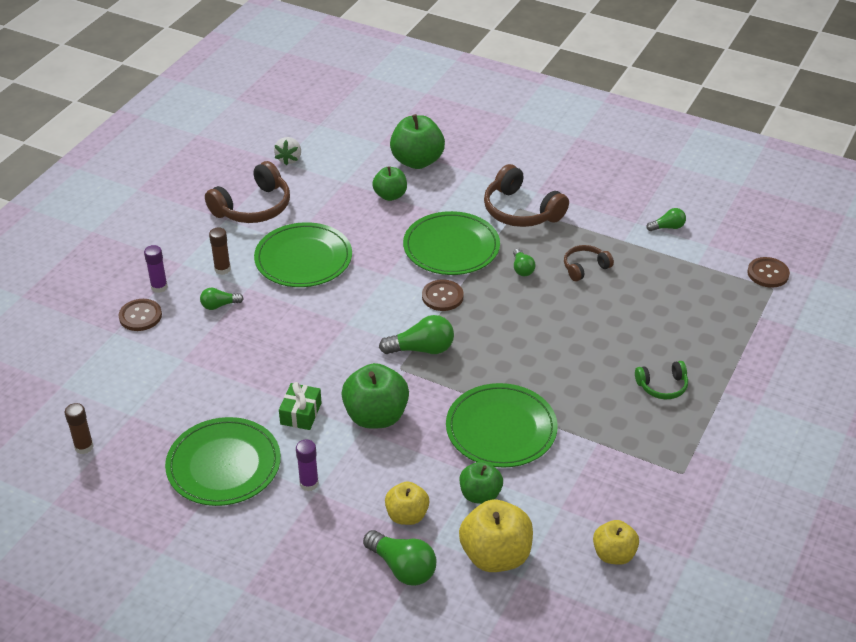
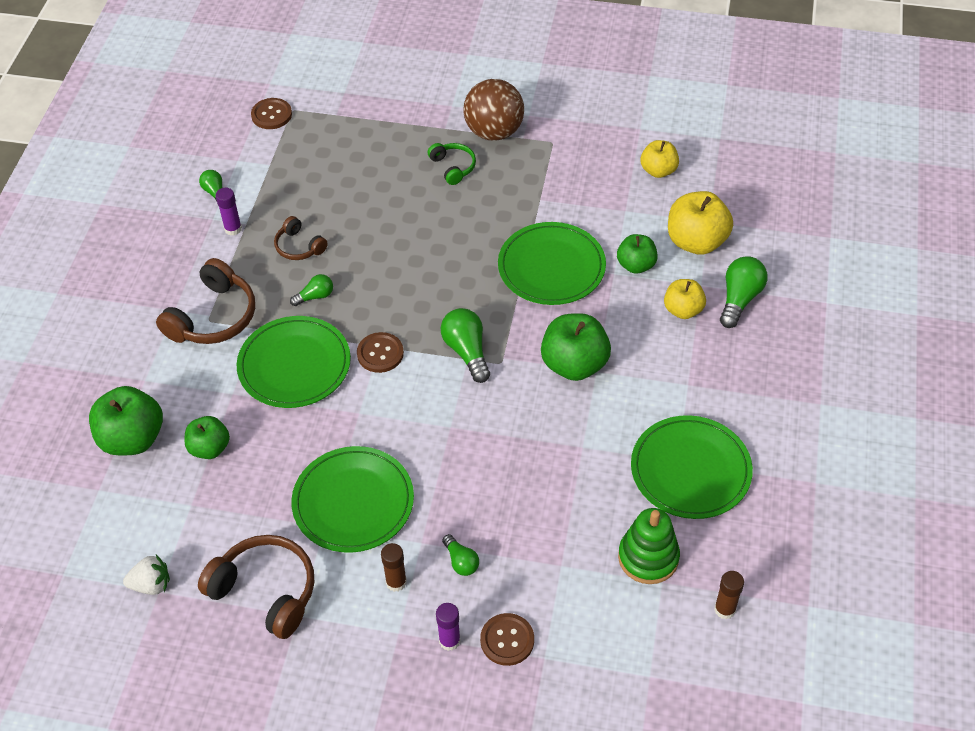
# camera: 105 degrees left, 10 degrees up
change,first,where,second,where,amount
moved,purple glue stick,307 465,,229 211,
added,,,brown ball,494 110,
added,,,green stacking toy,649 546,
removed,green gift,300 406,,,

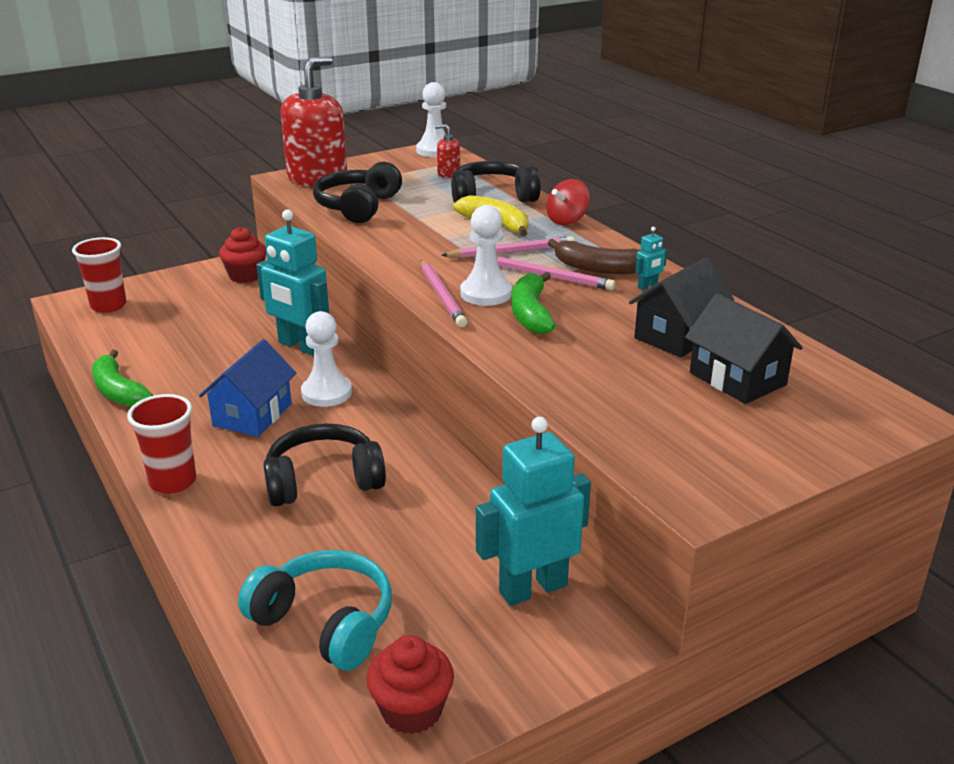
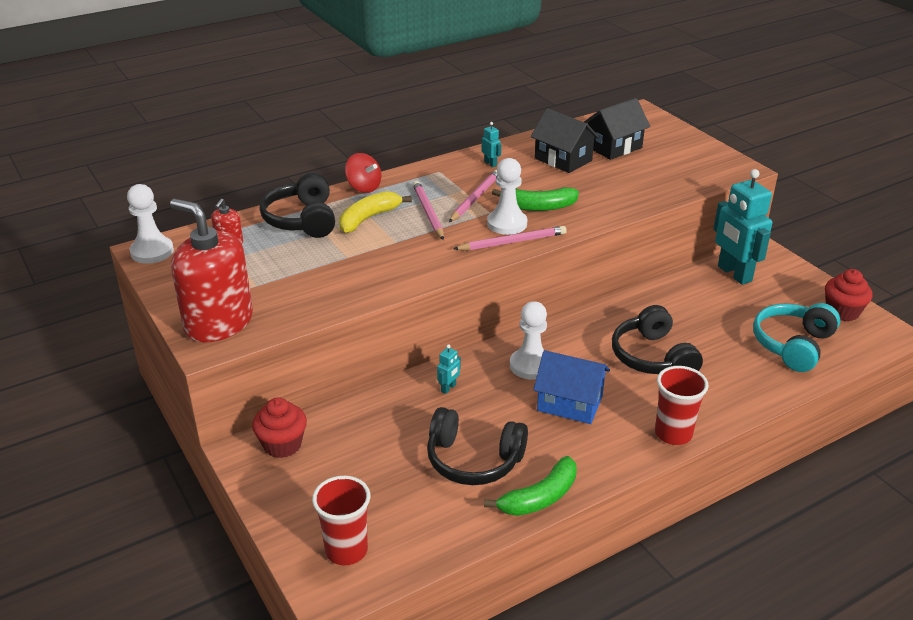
# camera: 90 degrees left, 5 degrees up
change,first,where,second,where,amount
moved,black headphones,357 192,,477 446,
resized,turquoise robot,293 282,,449 369,x0.40
removed,brown banana,594 256,,,

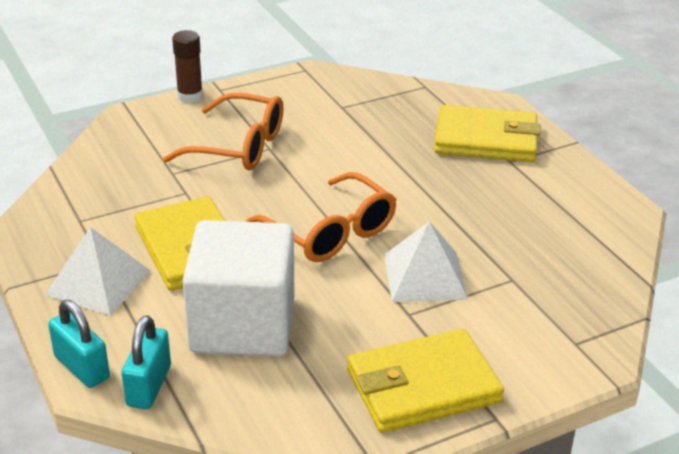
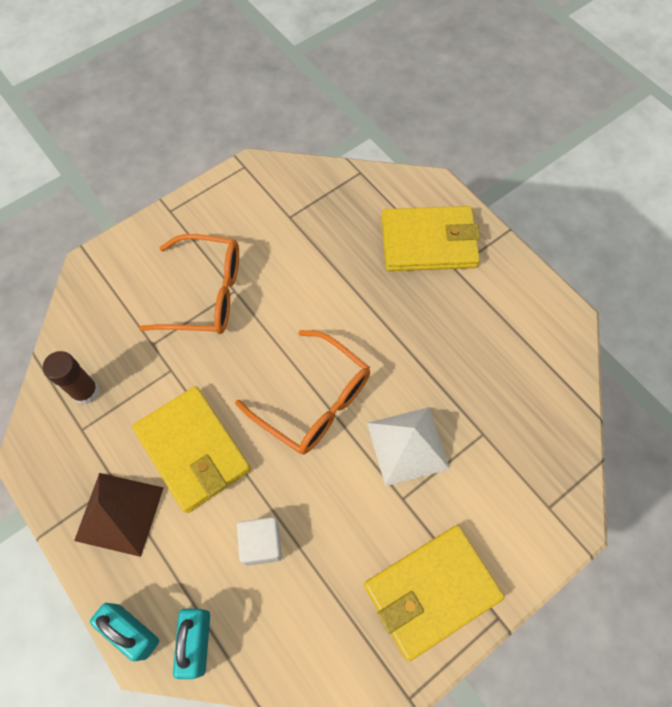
# camera: 10 degrees left, 30 degrees up
change,first,where,second,where,amount
moved,brown glue stick,187 66,,71 378,
recoloured,white pyramid,98 271,brown pyramid,119 515,
resized,white cube,239 288,,259 541,x0.44

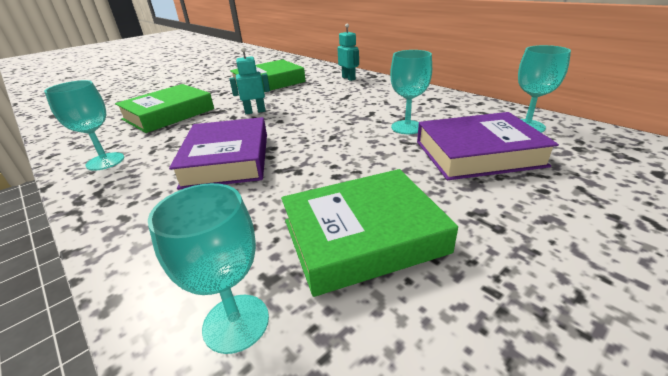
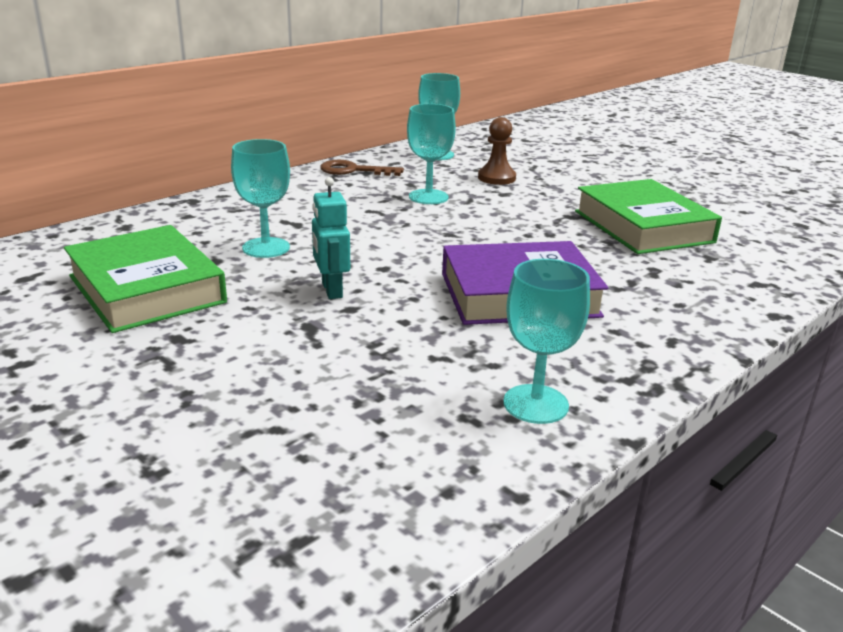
# camera: 95 degrees left, 5 degrees down
change,first,where,second,where,amount
moved,turquoise goblet,208 268,,260 198,
added,,,brown key,362 168,
replaced,purple book,488 146,brown pawn,497 151,
removed,green book,164 108,,,
removed,turquoise robot,348 52,,,

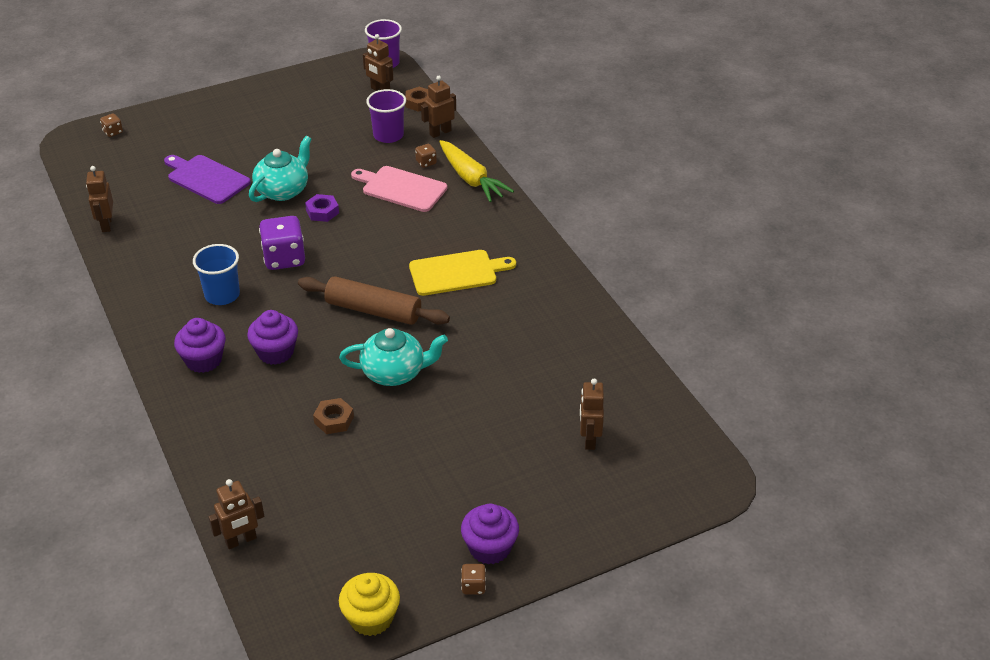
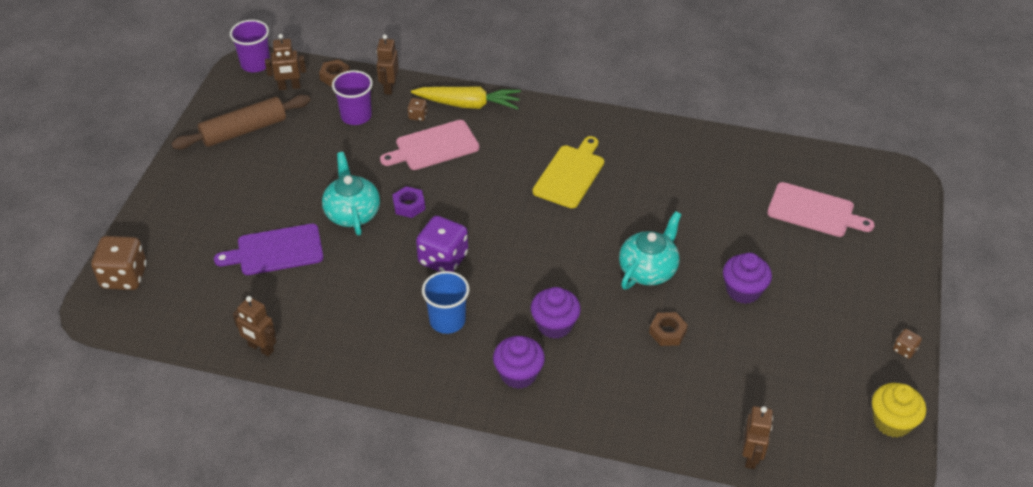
# camera: 50 degrees left, 5 degrees up
change,first,where,second,where,amount
resized,brown dice,111 125,,119 263,x2.14
moved,brown rolling pin,374 300,,241 122,
moved,purple cupcake,490 534,,747 278,
replaced,brown robot,592 414,pink cutting board,821 209,

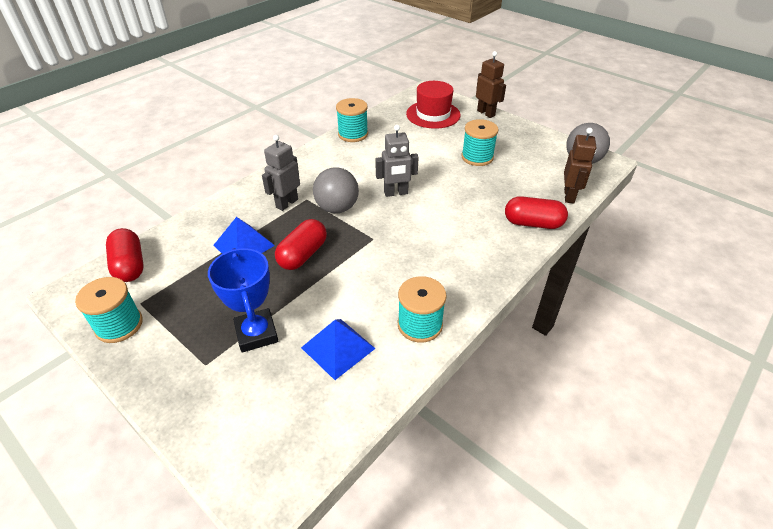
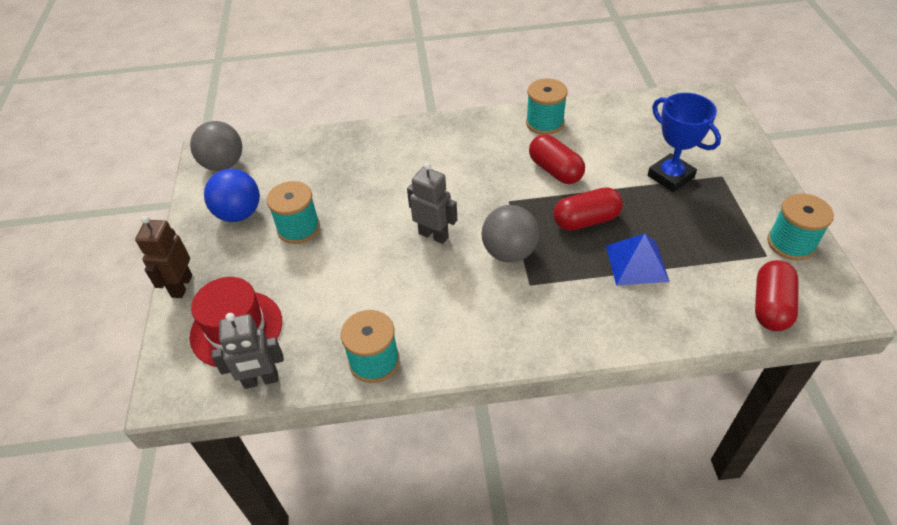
# camera: 135 degrees left, 5 degrees up
change,first,where,second,where,amount
added,,,blue ball,232 195,
moved,grey robot,281 173,,248 351,
moved,red capsule,536 212,,557 159,
turned,blue trophy,243 300,,684 142,60 degrees counterclockwise
removed,blue pyramid,338 349,,,
removed,brown robot,580 165,,,

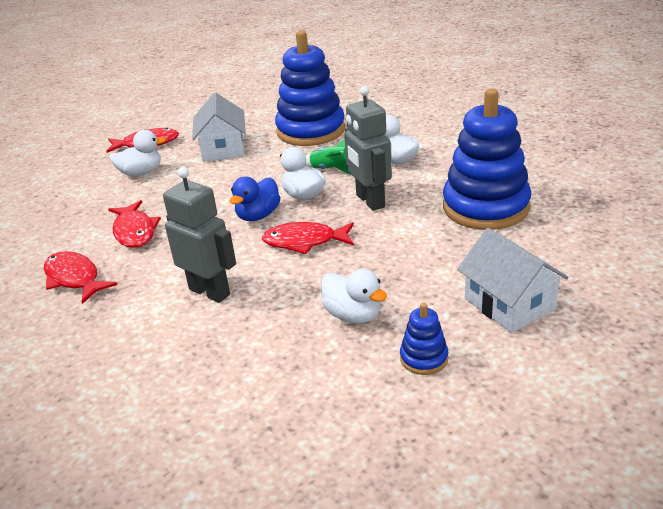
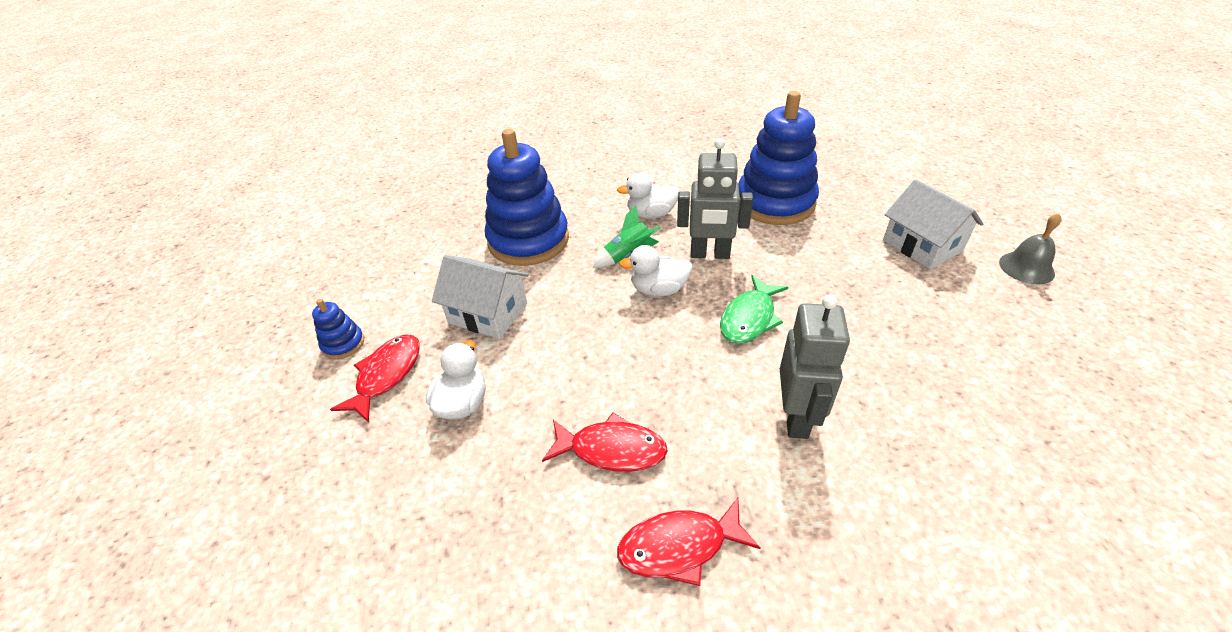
# camera: 60 degrees left, 10 degrees up
change,first,where,second,where,amount
moved,blue stacking toy,424 339,,338 329,
recoloured,red fish,308 238,green fish,754 309,
turned,grey robot,199 235,,815 366,120 degrees clockwise
turned,white house,513 280,,933 224,60 degrees clockwise
added,,,grey bell,1030 249,
removed,blue duck,255 199,,,
removed,white duck,354 296,,,

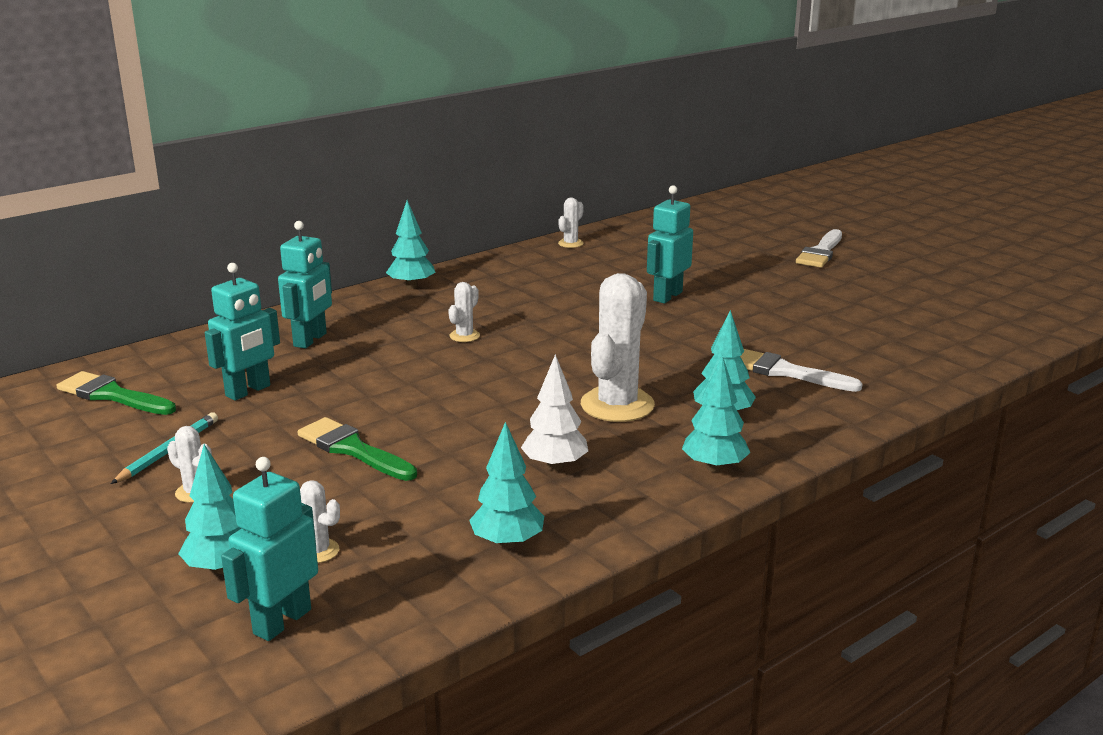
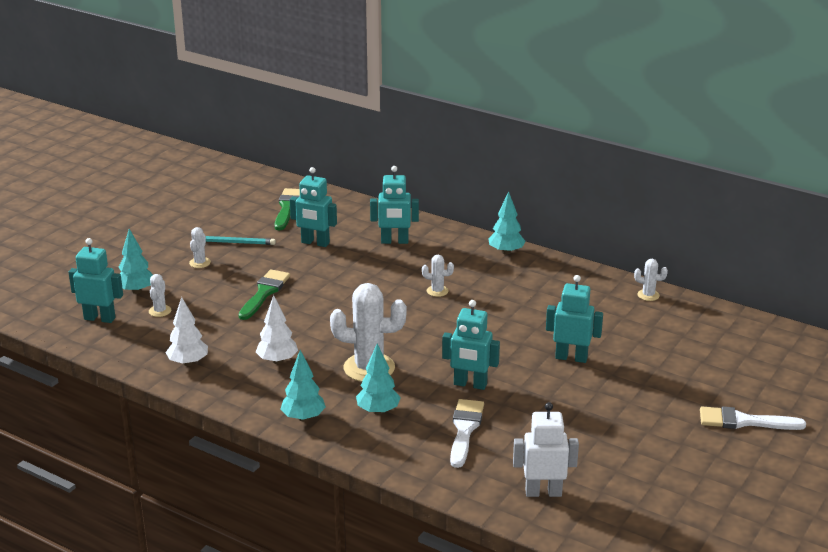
# camera: 70 degrees right, 5 degrees up
change,first,where,second,where,amount
recoloured,turquoise tree,506 485,white tree,186 331,
added,,,turquoise robot,471 345,
added,,,white robot,546 449,

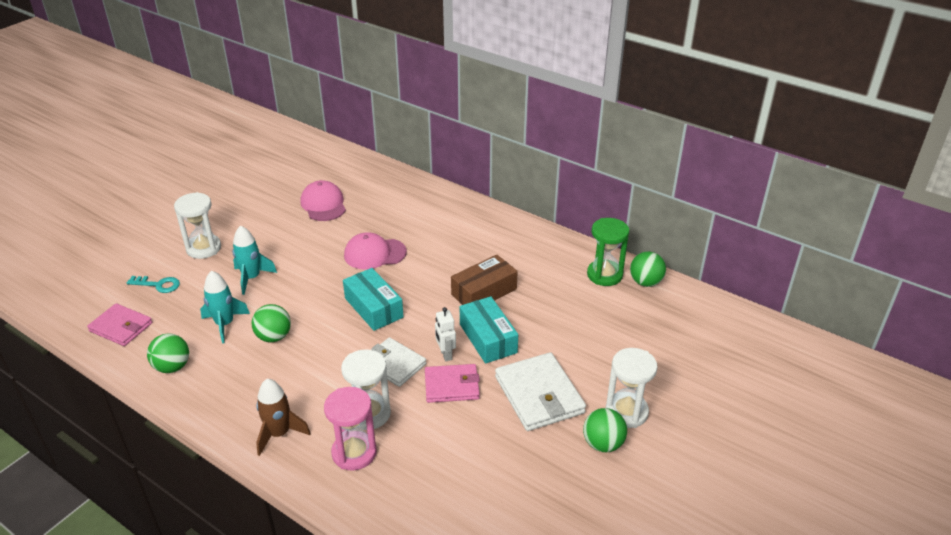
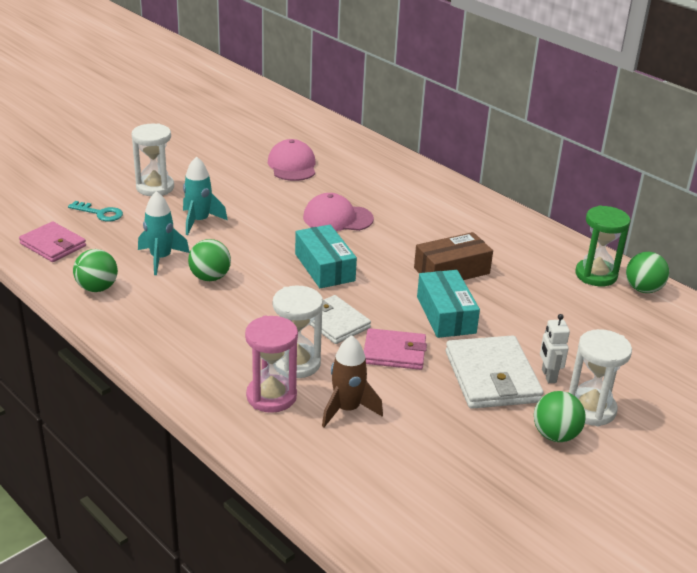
# camera: 10 degrees right, 5 degrees down
change,first,where,second,where,amount
moved,brown rocket,283 417,,352 381,
moved,white robot,445 334,,555 348,

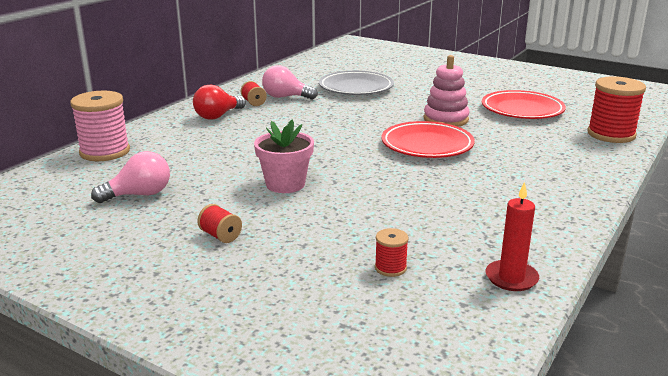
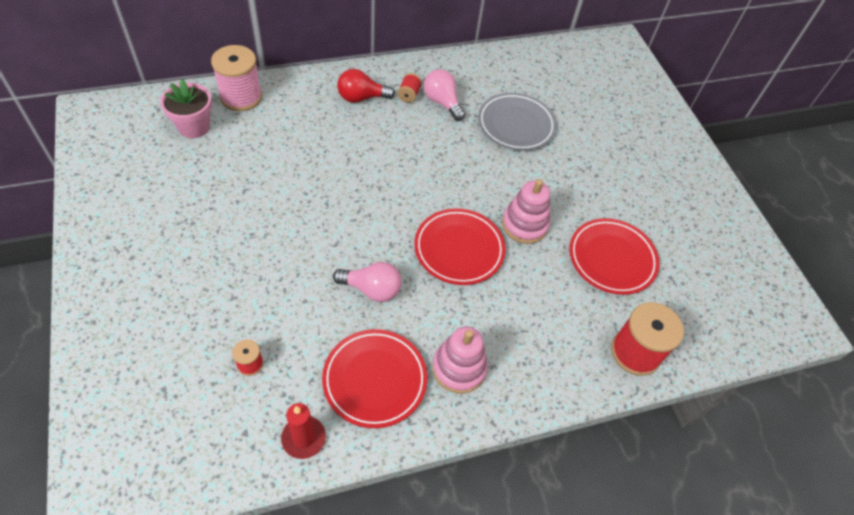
# camera: 35 degrees right, 30 degrees up
change,first,where,second,where,amount
moved,pink flower pot,284 156,,186 108,
added,,,red plate,374 378,
moved,pink light bulb,130 177,,367 282,
added,,,pink stacking toy,460 360,
removed,red spool,219 223,,,

